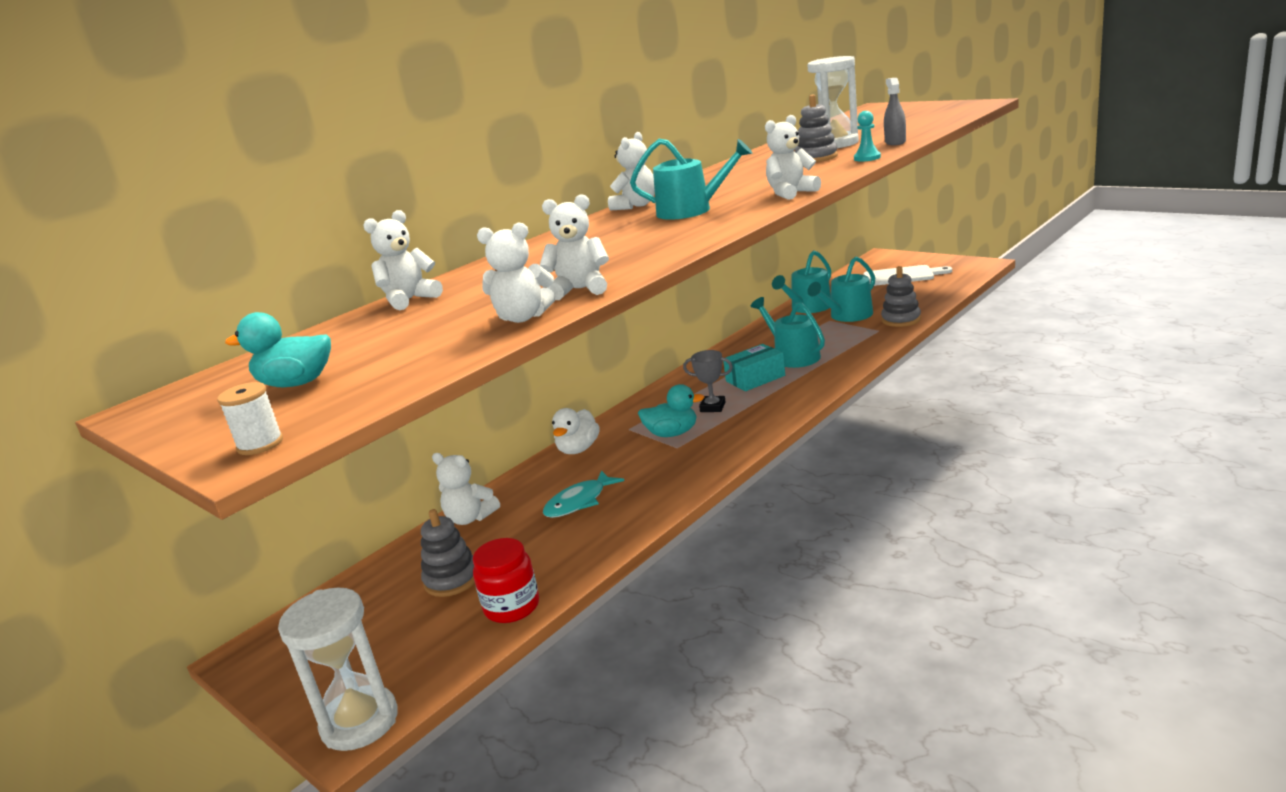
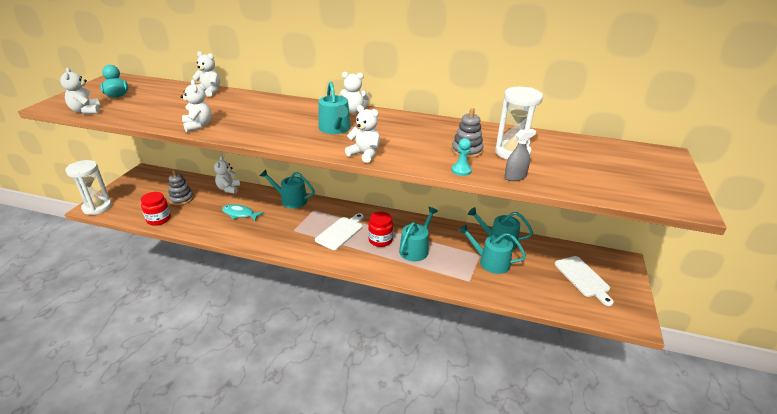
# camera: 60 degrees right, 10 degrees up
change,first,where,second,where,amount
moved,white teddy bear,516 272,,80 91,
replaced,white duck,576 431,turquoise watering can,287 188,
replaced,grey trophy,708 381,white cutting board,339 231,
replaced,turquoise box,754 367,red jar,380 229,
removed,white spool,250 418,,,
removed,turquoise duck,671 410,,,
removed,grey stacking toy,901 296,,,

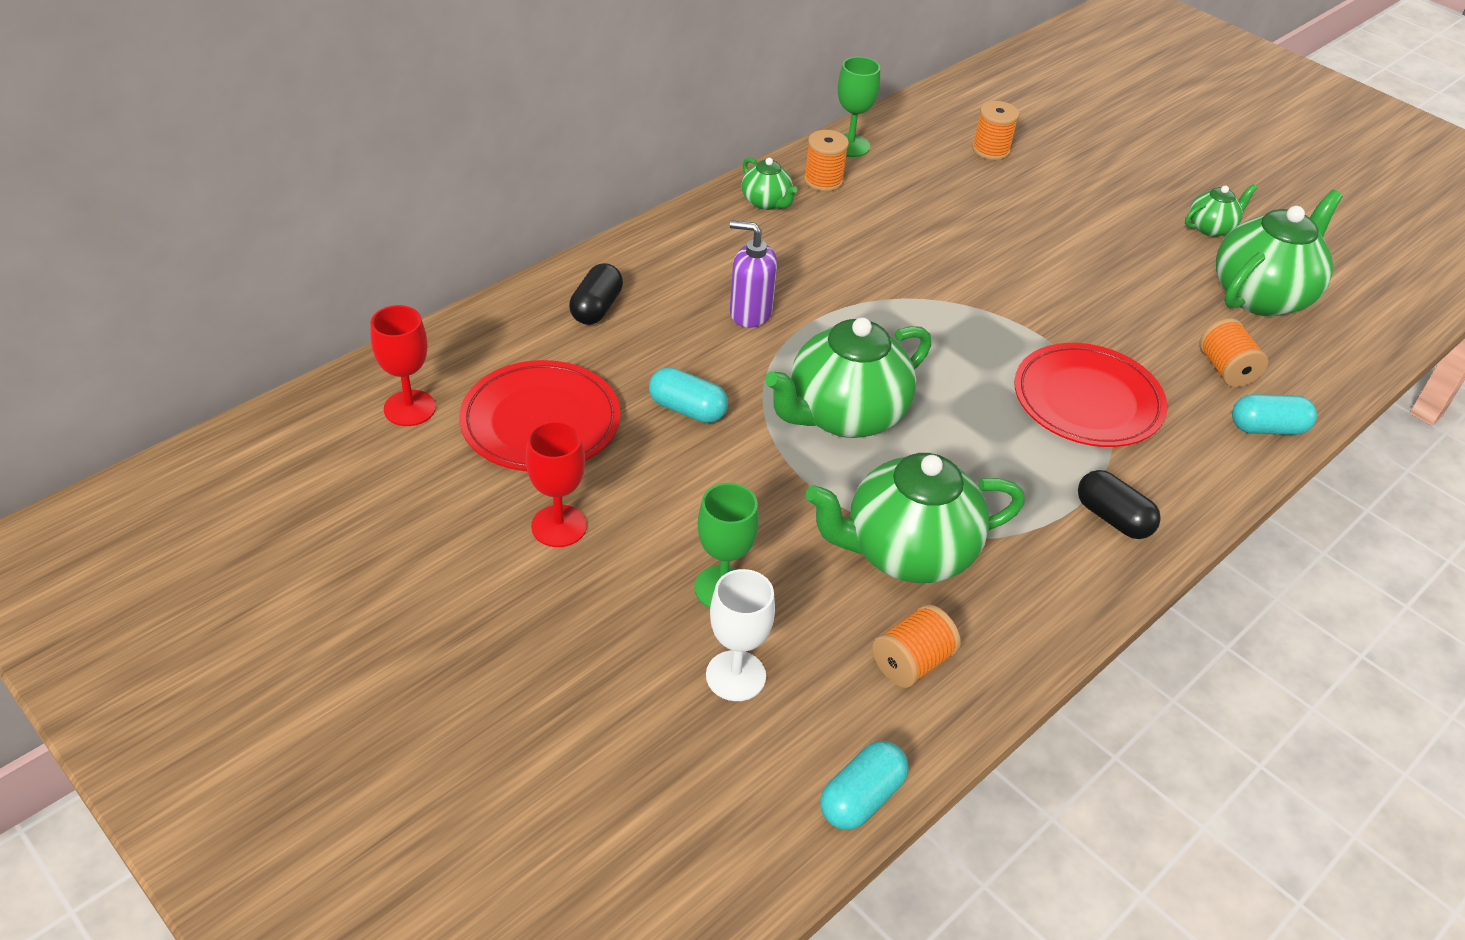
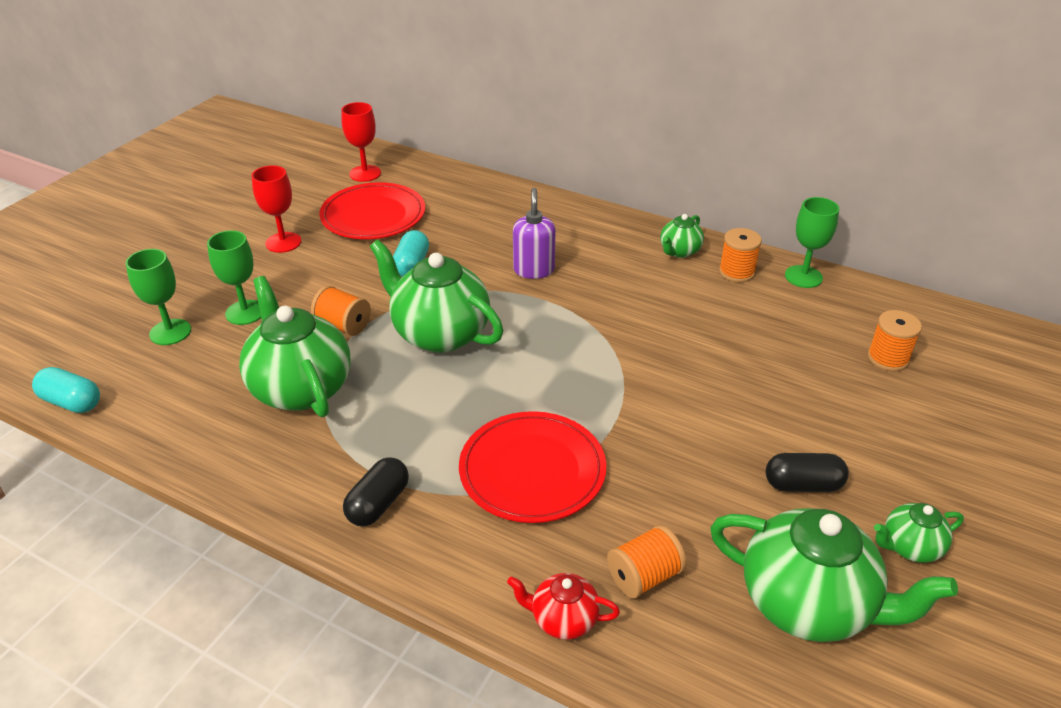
# camera: 75 degrees right, 5 degrees down
change,first,where,second,where,amount
recoloured,white goblet,740 635,green goblet,158 297,
moved,orange spool,916 646,,341 311,
replaced,turquoise capsule,1274 414,red teapot,563 606,
moved,black capsule,596 294,,807 472,
turned,green teapot,1221 210,,919 533,120 degrees clockwise

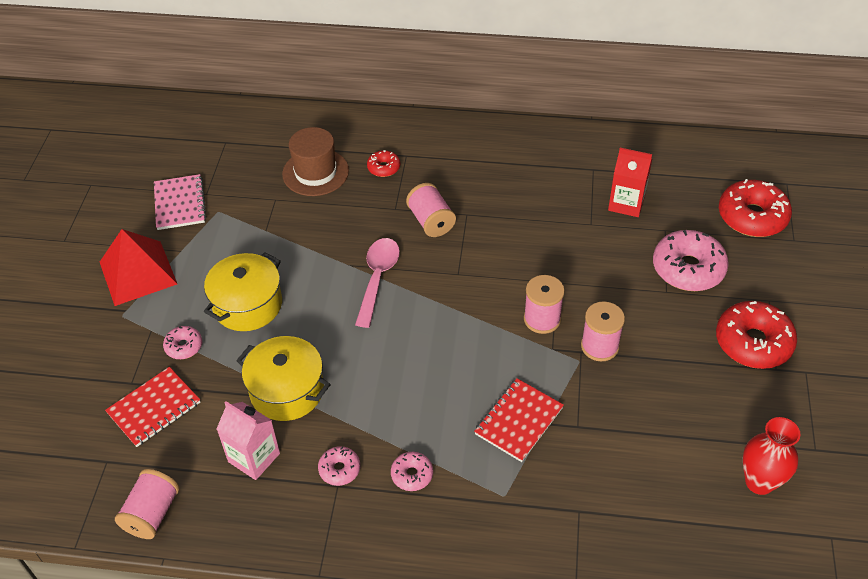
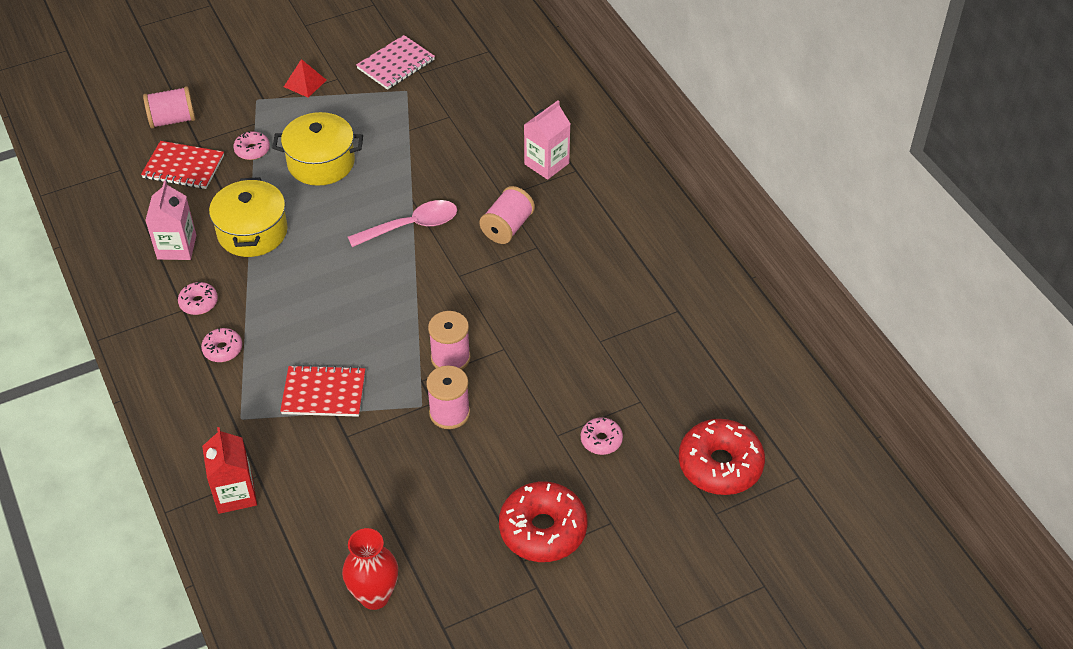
# camera: 55 degrees right, 0 degrees up
change,first,where,second,where,amount
moved,pink spool,147 504,,169 107,
moved,red carton,630 182,,229 470,
resized,red pyramid,138 267,,305 78,x0.51
replaced,red donut,383 163,pink carton,547 140,
resized,pink donut,691 260,,602 436,x0.50
removed,brown hat,315 161,,,

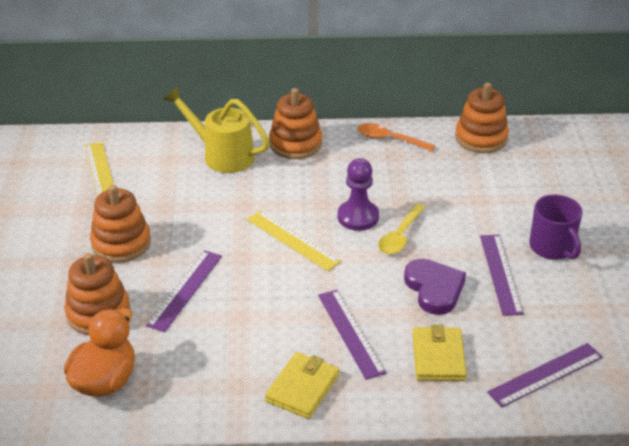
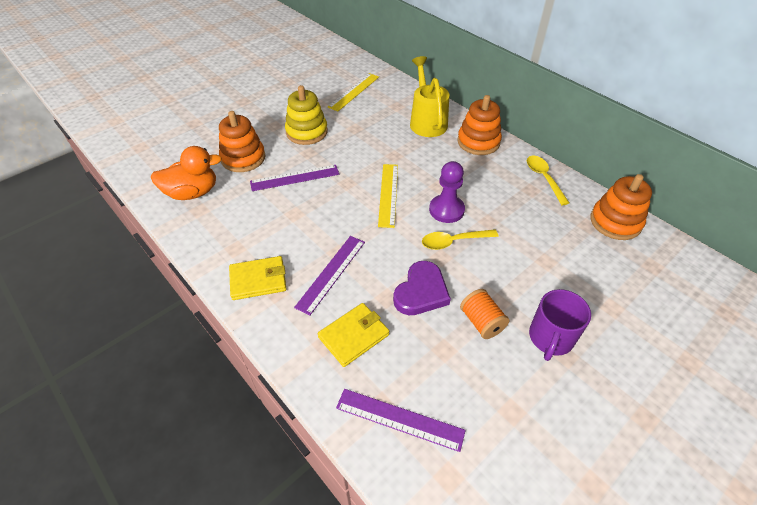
# camera: 50 degrees right, 10 degrees up
change,first,where,second,where,amount
recoloured,orange stacking toy,120 224,yellow stacking toy,306 115,
replaced,purple ruler,502 275,orange spool,484 314,
recoloured,orange spoon,396 137,yellow spoon,548 180,

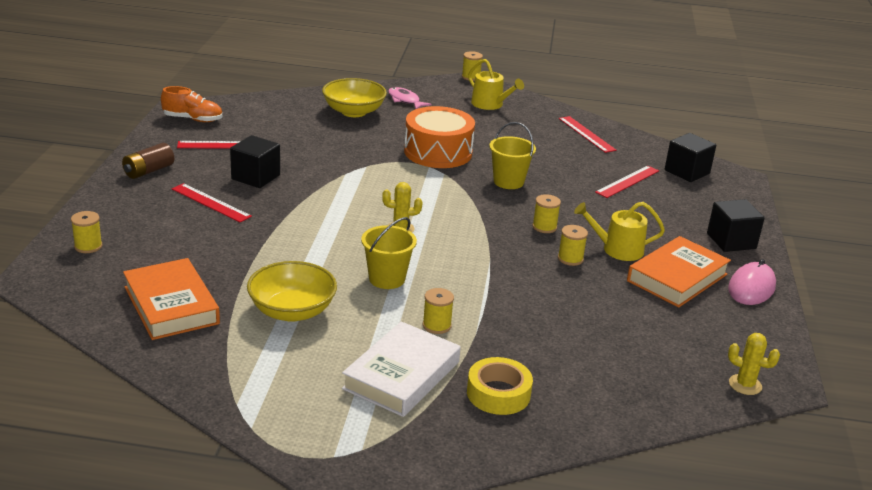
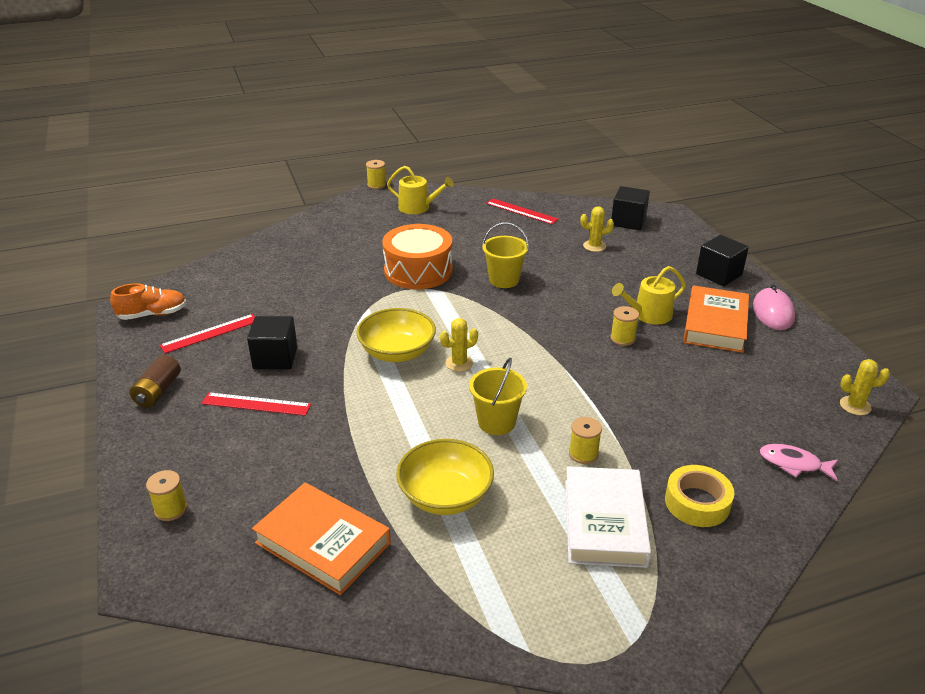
# camera: 25 degrees left, 5 degrees up
change,first,where,second,where,amount
moved,yellow bowl,354 97,,396 335,
replaced,red ruler,627 182,yellow cactus,597 229,
moved,pink fish,409 98,,798 462,
removed,yellow spool,546 213,,,

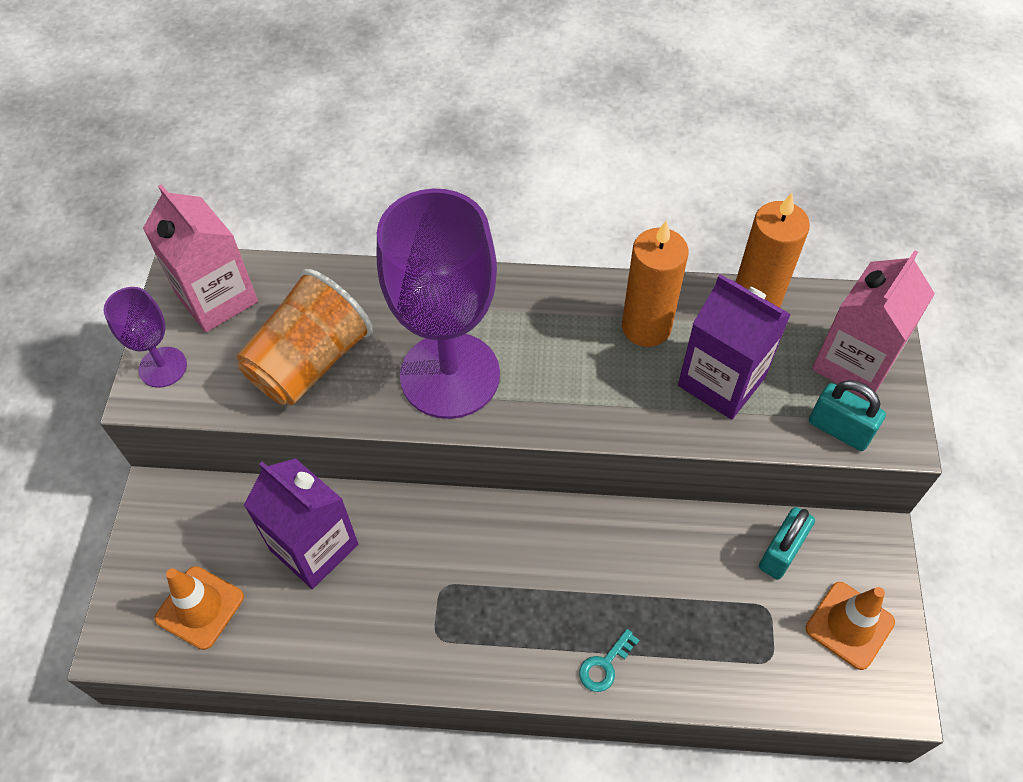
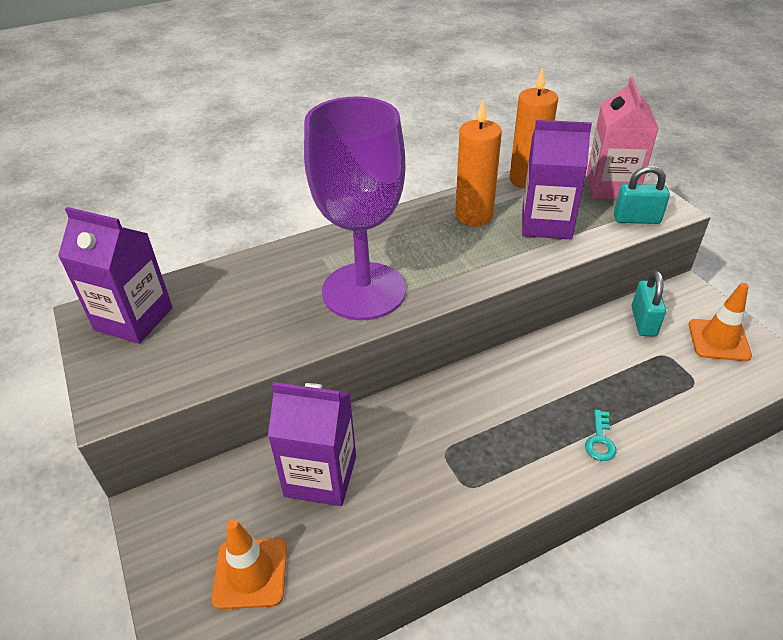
# camera: 30 degrees left, 15 degrees down
change,first,where,second,where,amount
recoloured,pink carton,200 258,purple carton,115 275,
removed,purple goblet,145 337,,,
removed,orange cup,304 337,,,

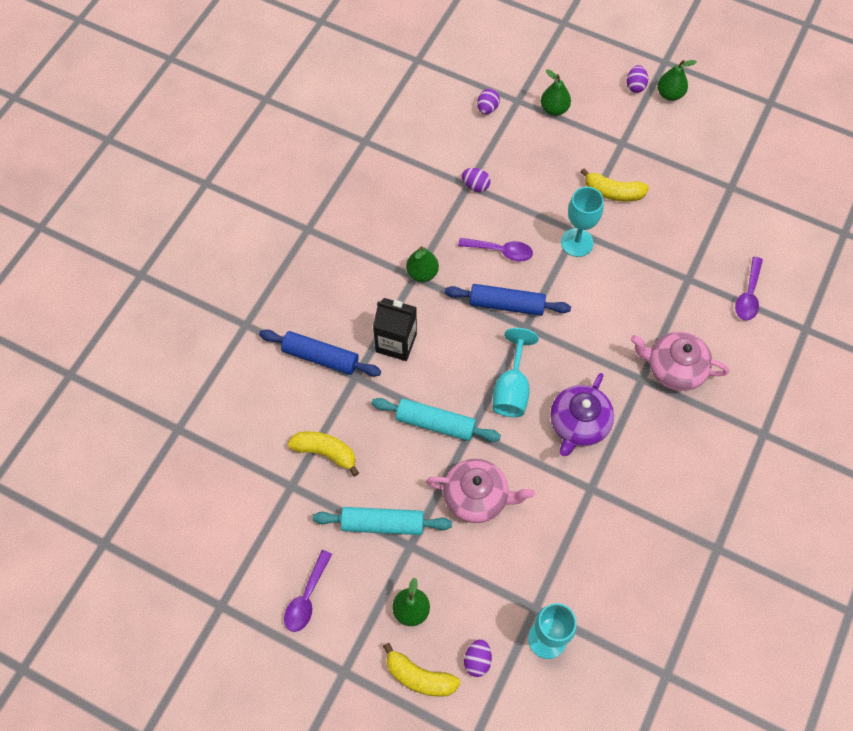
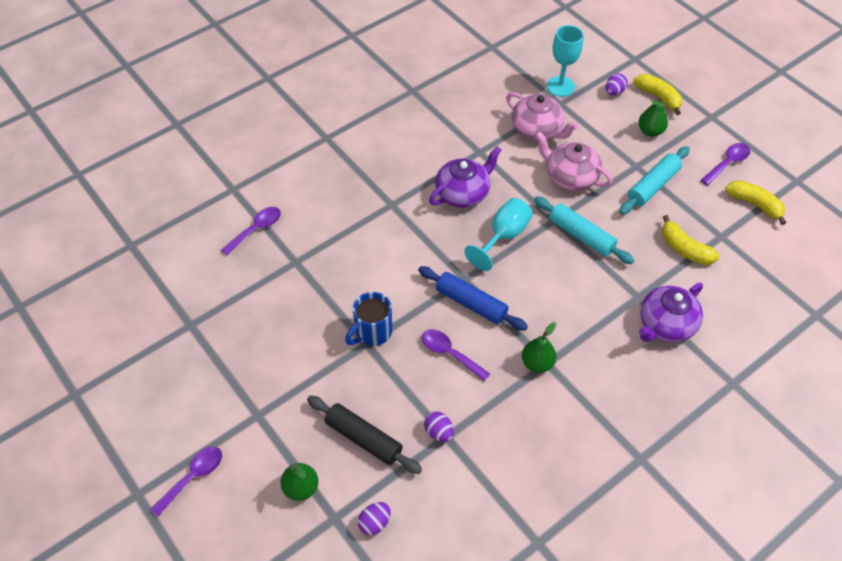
# camera: 155 degrees left, 10 degrees down
change,first,where,second,where,amount
replaced,purple egg,637 79,purple spoon,186 481,
added,,,black rolling pin,364 435,
replaced,turquoise goblet,582 222,blue mug,368 319,
moved,pink teapot,680 361,,542 116,
turned,turquoise rolling pin,382 521,,654 180,75 degrees counterclockwise
replaced,blue rolling pin,320 353,purple teapot,671 312,
moved,yellow banana,615 185,,755 202,
removed,black carton,395 329,,,
removed,green pear,677 80,,,

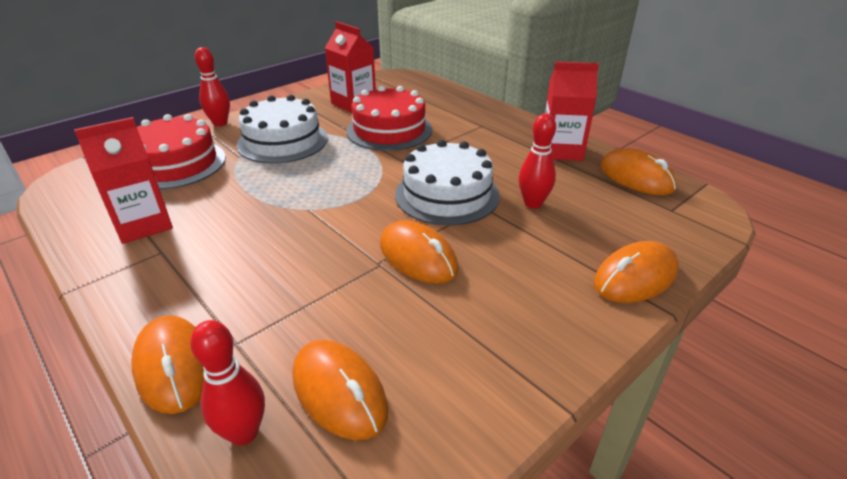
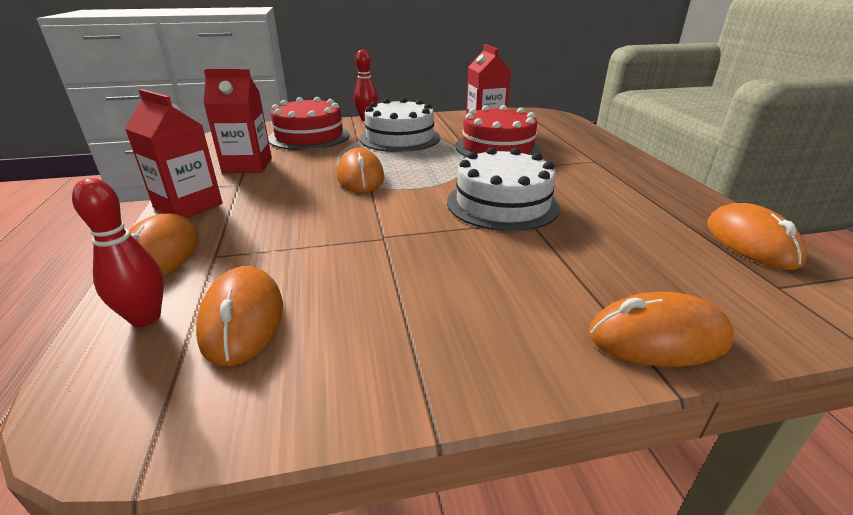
# camera: 30 degrees right, 5 degrees down
change,first,where,second,where,amount
moved,red carton,572 111,,173 153,
moved,orange mouse,419 252,,360 170,
removed,red bowling pin,537 161,,,

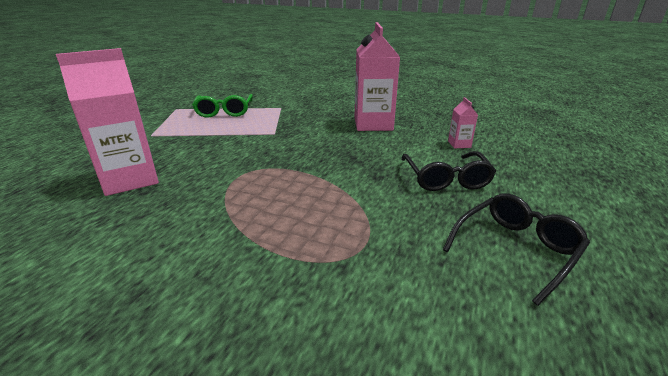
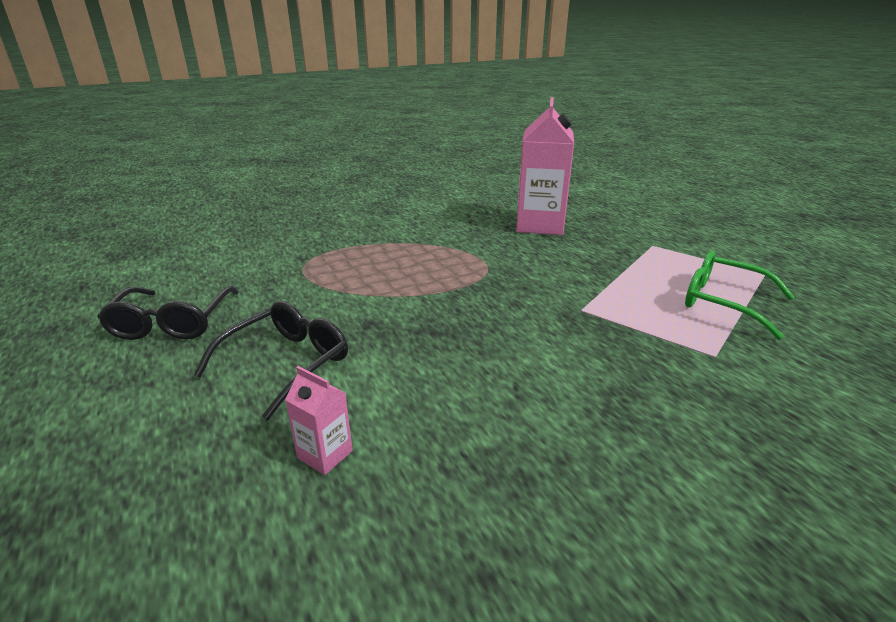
# camera: 130 degrees right, 0 degrees up
change,first,where,second,where,amount
turned,black glasses,448 171,,271 360,90 degrees clockwise
removed,pink carton,377 76,,,

